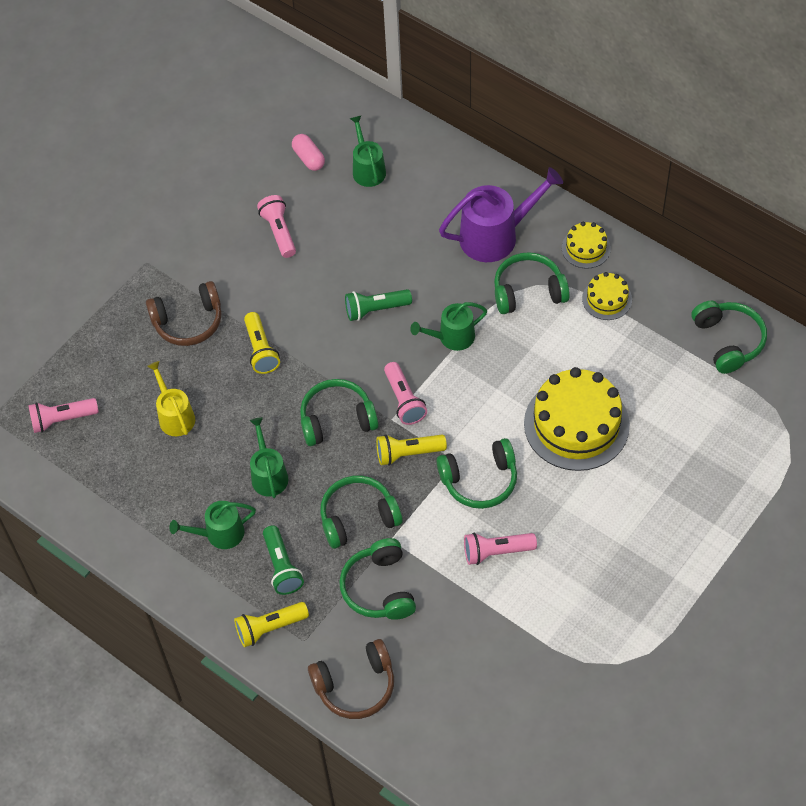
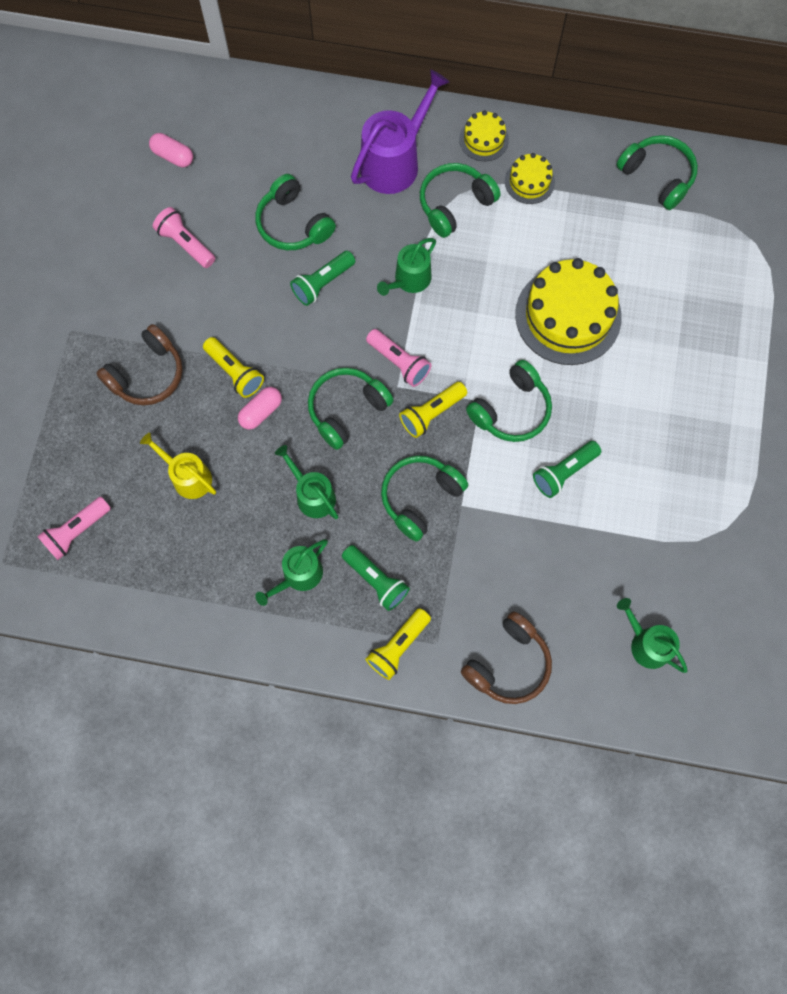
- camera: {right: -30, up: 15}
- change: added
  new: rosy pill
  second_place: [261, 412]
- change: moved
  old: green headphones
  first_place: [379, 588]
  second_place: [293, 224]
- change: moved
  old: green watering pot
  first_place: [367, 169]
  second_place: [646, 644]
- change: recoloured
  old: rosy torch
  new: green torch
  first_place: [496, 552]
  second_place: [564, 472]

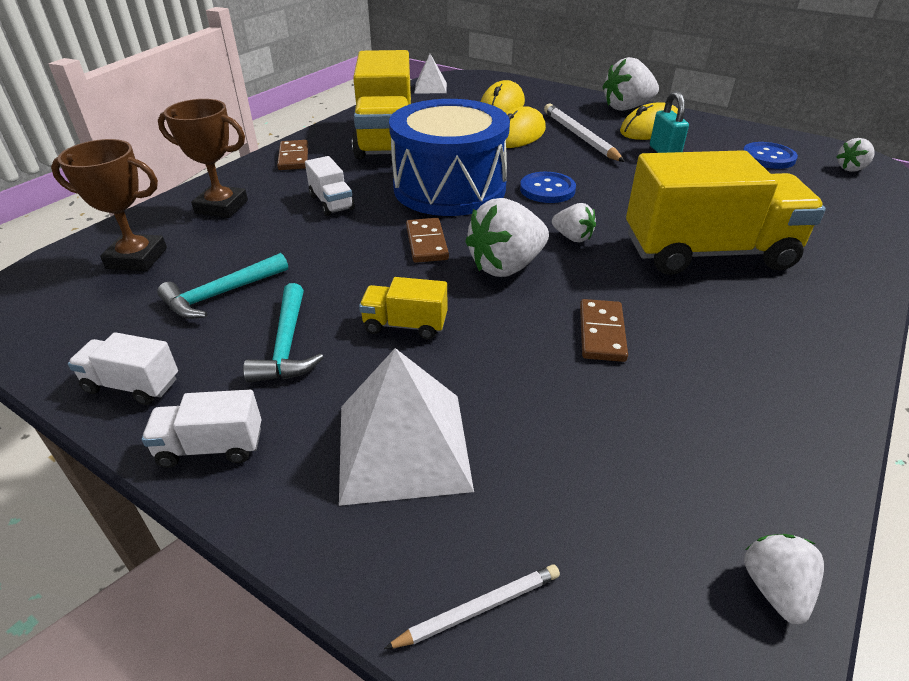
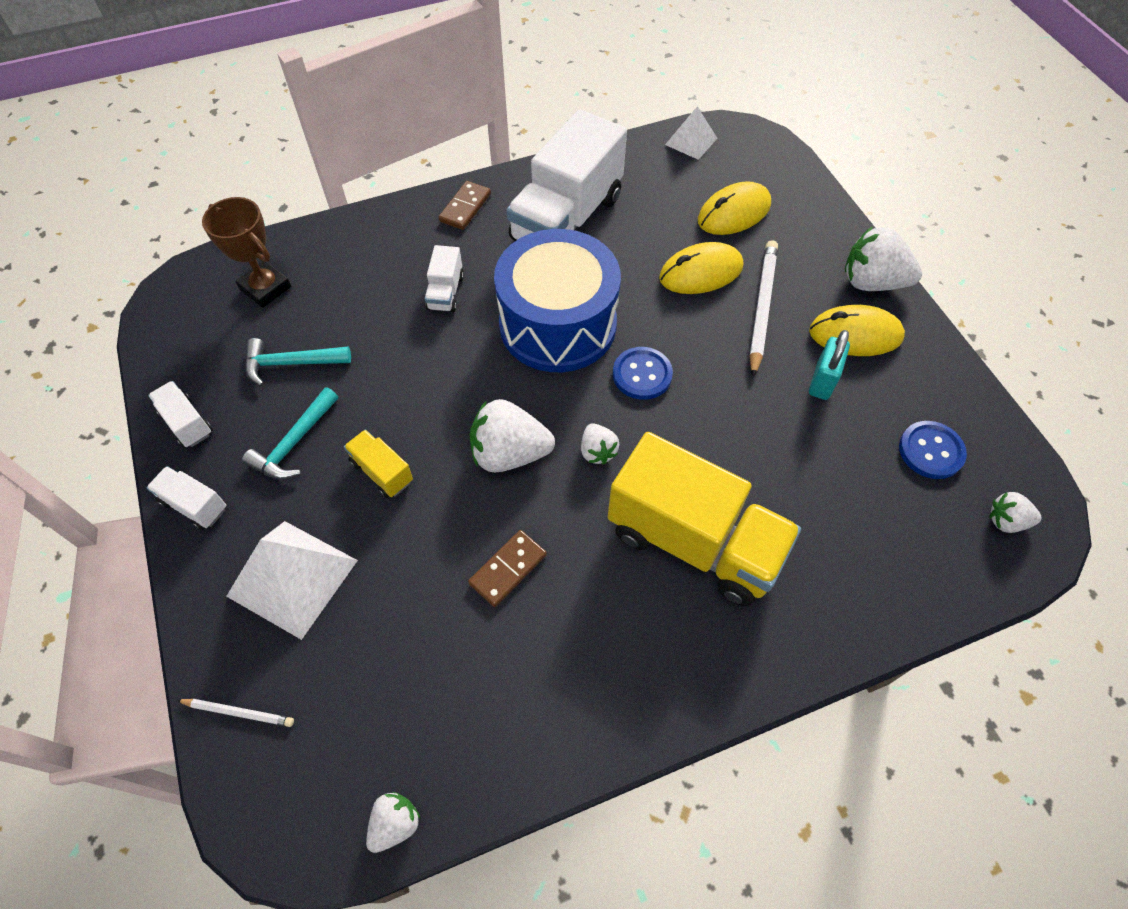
- camera: {right: 35, up: 20}
- change: removed
  old: russet award cup
  first_place: [221, 207]
- change: removed
  old: russet domino tile
  first_place: [427, 243]
- change: recoloured
  old: bright yellow truck
  new: white truck
  first_place: [386, 140]
  second_place: [567, 218]

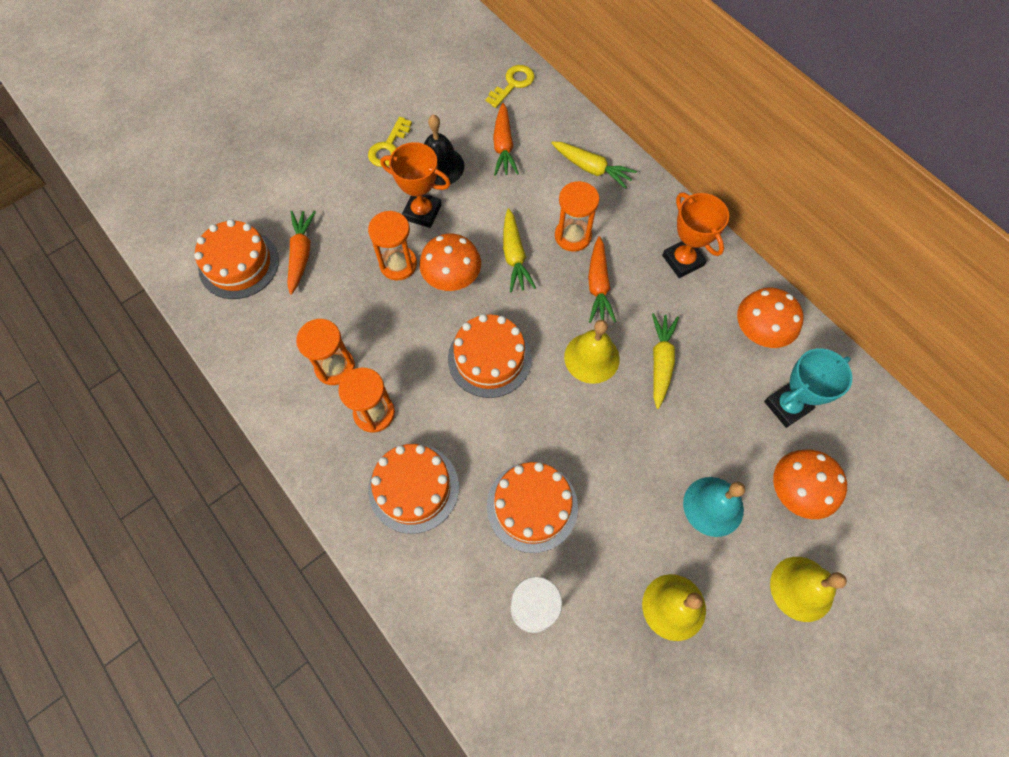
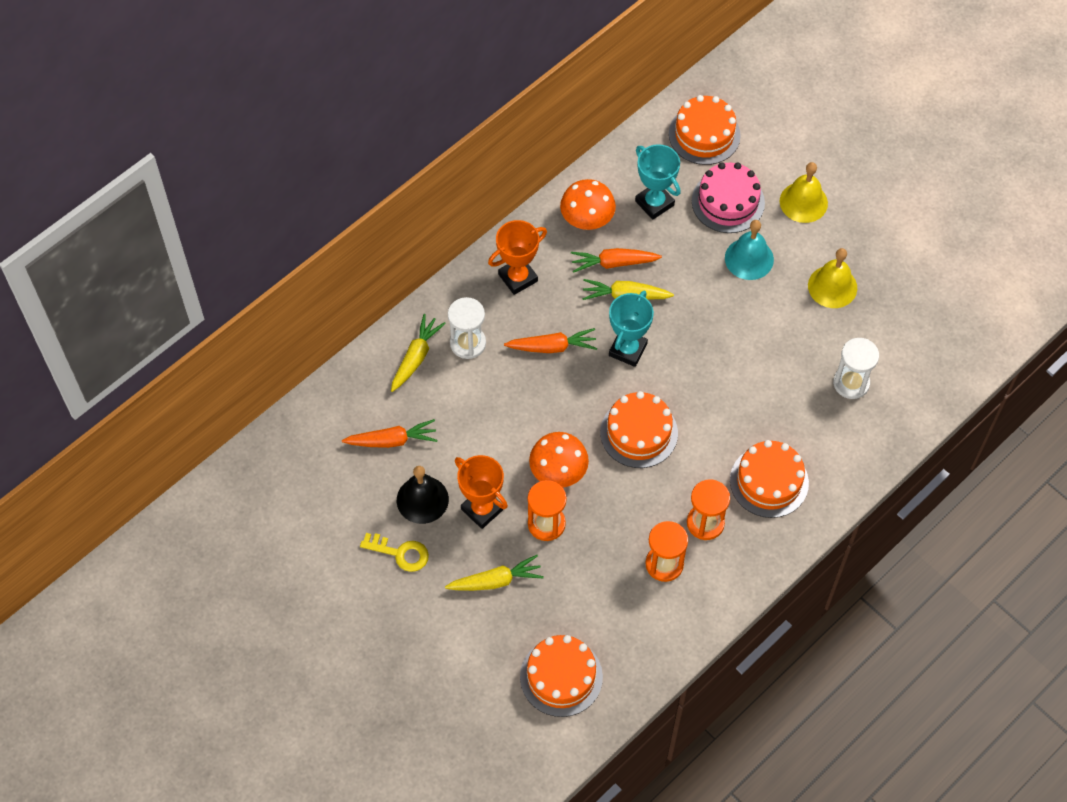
- camera: {right: -95, up: -5}
- change: removed
  old: bright yellow key
  first_place: [513, 84]
- change: removed
  old: orange sand timer
  first_place: [573, 236]
- change: added
  new: white sand timer
  second_place: [468, 343]
- change: moved
  old: orange root vegetable
  first_place: [301, 254]
  second_place: [613, 263]
- change: moved
  old: orange gateau
  first_place: [532, 506]
  second_place: [704, 134]
- change: moved
  old: bright yellow root vegetable
  first_place: [514, 256]
  second_place: [496, 581]
- change: replaced
  old: bright yellow school bell
  new: aqua award cup
  first_place: [591, 357]
  second_place: [627, 350]
- change: replaced
  old: orange mushroom
  new: rosy gateau
  first_place: [795, 491]
  second_place: [728, 202]
- change: turned
  old: orange award cup
  first_place: [422, 212]
  second_place: [482, 509]
  degrees: -60

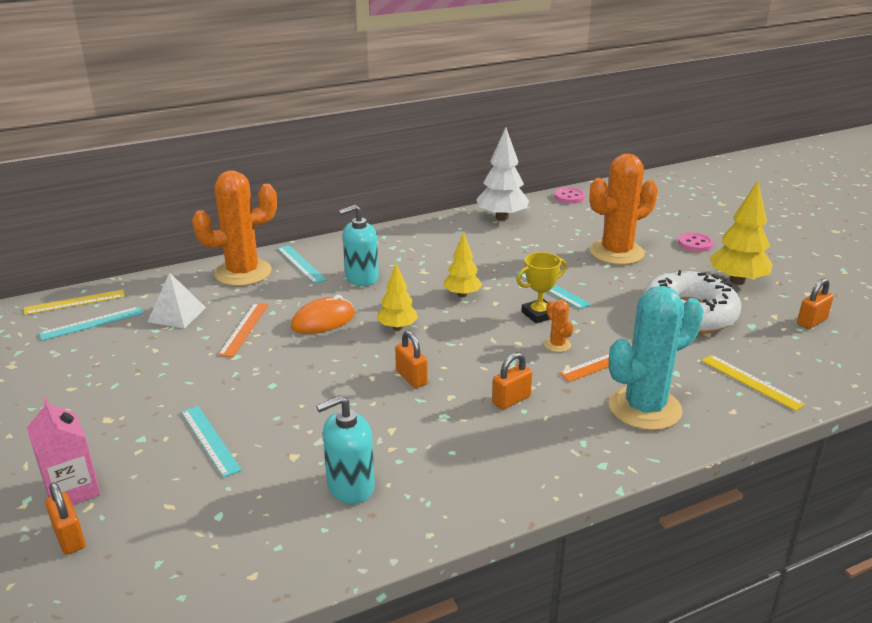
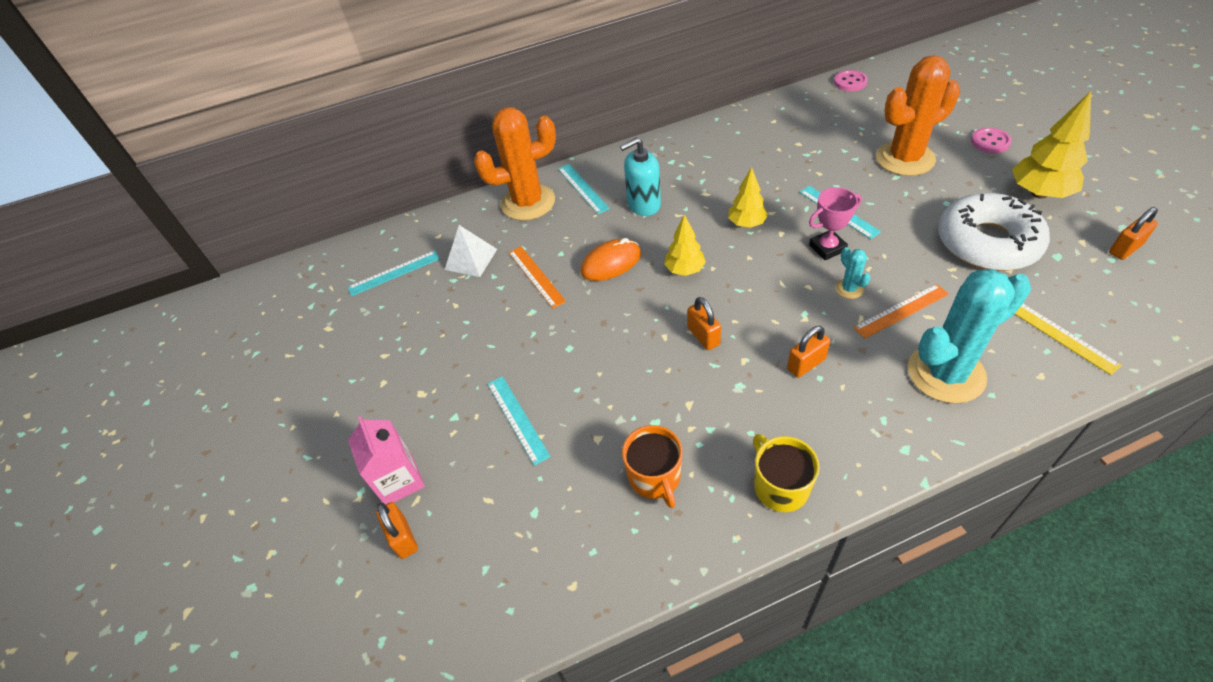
- camera: {right: 10, up: 20}
- change: removed
  old: bright yellow measuring stick
  first_place: [75, 302]
- change: removed
  old: white toy tree
  first_place: [501, 217]
- change: added
  new: bright yellow coffee mug
  second_place: [780, 486]
- change: replaced
  old: aqua pump bottle
  new: orange coffee mug
  first_place: [350, 487]
  second_place: [655, 477]
- change: recoloured
  old: bright yellow award cup
  new: rosy award cup
  first_place: [539, 314]
  second_place: [827, 248]
- change: recoloured
  old: orange saguaro cactus
  new: aqua saguaro cactus
  first_place: [557, 345]
  second_place: [849, 289]
- change: turned
  old: orange measuring stick
  first_place: [244, 329]
  second_place: [536, 276]
  degrees: -45

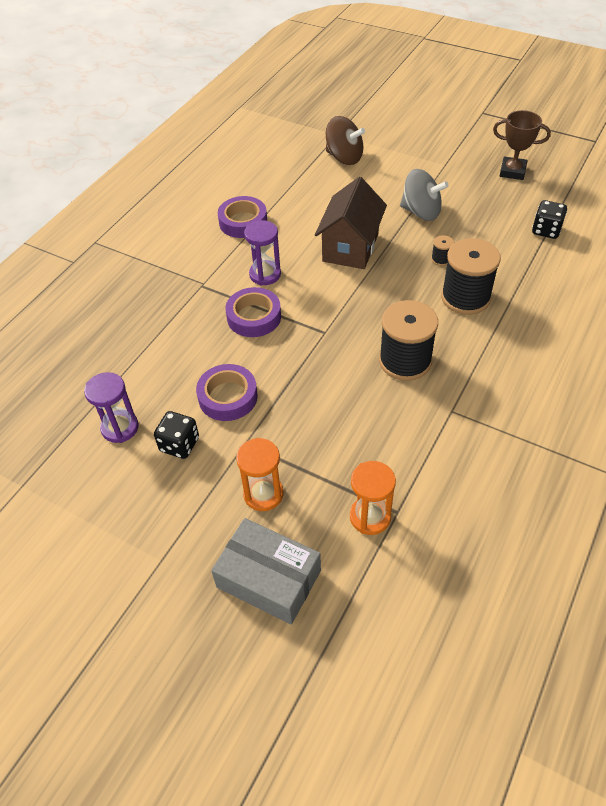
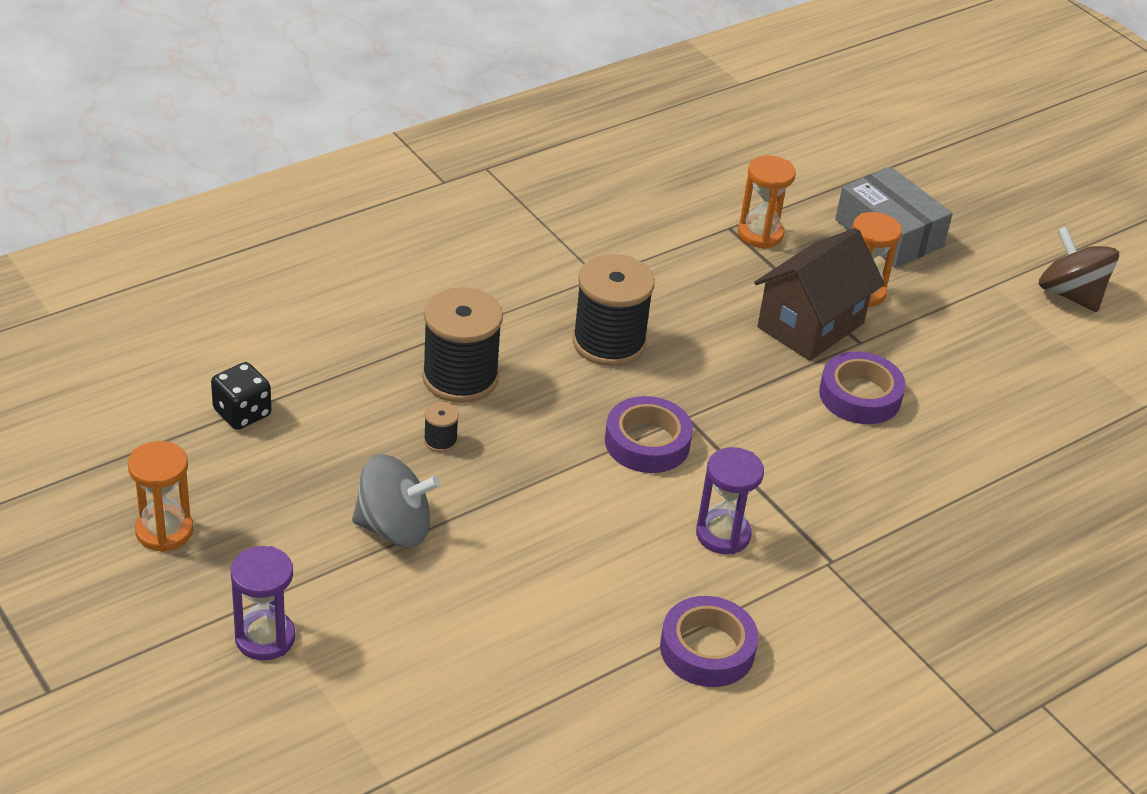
- camera: {right: -160, up: -10}
- change: removed
  old: jet-black die
  first_place: [179, 444]
- change: moved
  old: purple sand timer
  first_place: [120, 428]
  second_place: [265, 638]
- change: moved
  old: purple roll of tape
  first_place: [254, 317]
  second_place: [647, 442]
- change: moved
  old: russet house
  first_place: [350, 247]
  second_place: [810, 325]
- change: moved
  old: russet whirligig
  first_place: [344, 157]
  second_place: [1070, 294]
- change: replaced
  old: russet award cup
  new: orange sand timer
  first_place: [512, 171]
  second_place: [164, 531]
- change: turned
  old: ash-grey whirligig
  first_place: [421, 212]
  second_place: [394, 528]
  degrees: 135

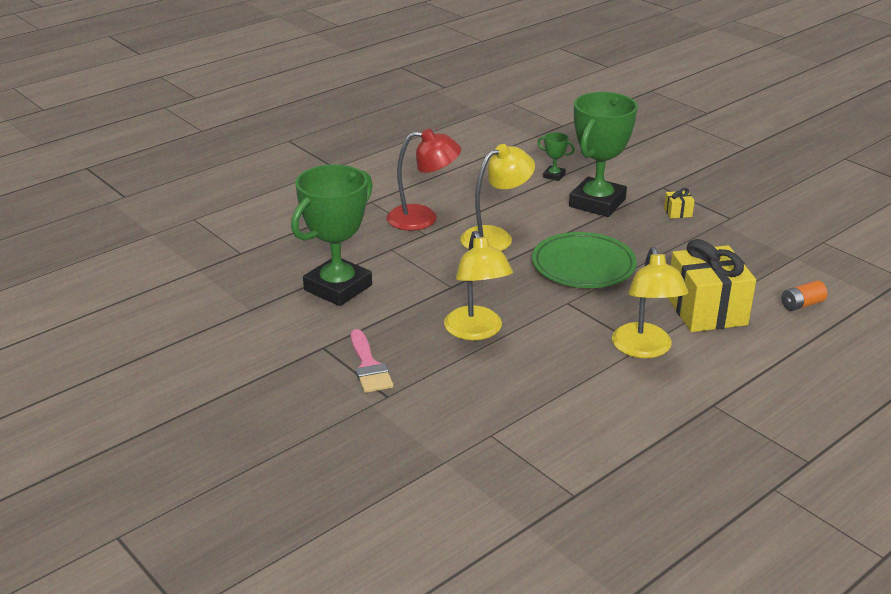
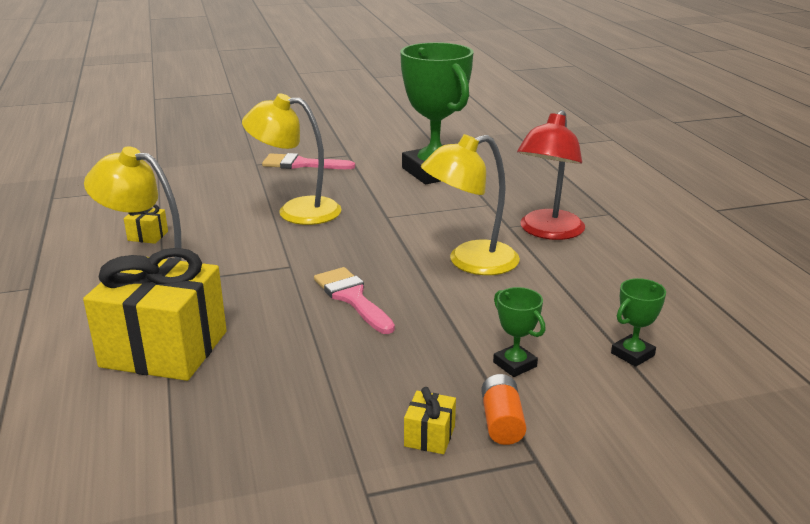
- camera: {right: 115, up: -5}
- change: added
  new: bright yellow wrapped gift
  second_place: [148, 236]
- change: moved
  old: orange AA battery
  first_place: [802, 304]
  second_place: [502, 422]
- change: replaced
  old: green plate
  new: rosy brush
  first_place: [583, 266]
  second_place: [352, 298]
- change: turned
  old: bright yellow lamp
  first_place: [495, 237]
  second_place: [470, 262]
  degrees: 75
- change: resized
  old: green award cup
  first_place: [597, 203]
  second_place: [514, 364]
  factor: 0.41

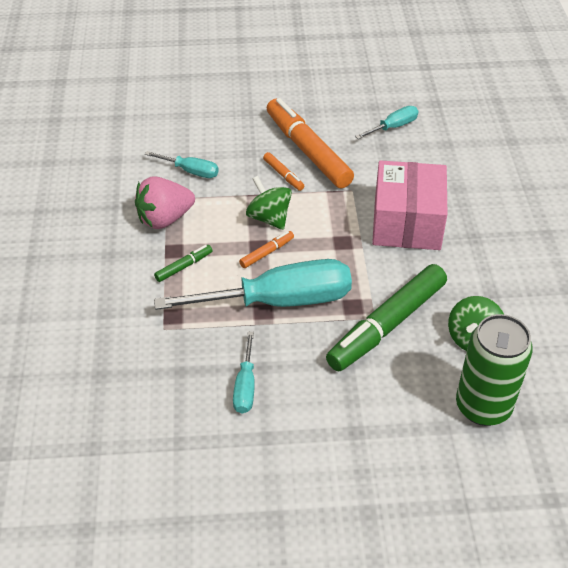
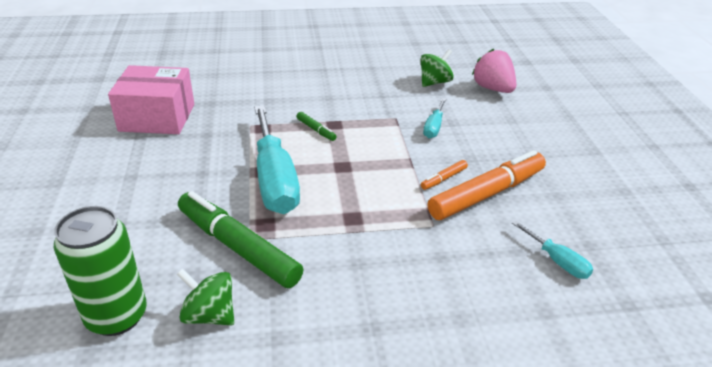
- camera: {right: 85, up: -10}
- change: removed
  old: aqua screwdriver
  first_place: [245, 386]
- change: removed
  old: orange felt pen
  first_place: [267, 253]
- change: moved
  old: rosy berry
  first_place: [165, 219]
  second_place: [493, 89]
- change: moved
  old: green whirligig
  first_place: [269, 218]
  second_place: [434, 82]
- change: moved
  old: rosy package
  first_place: [406, 222]
  second_place: [157, 117]

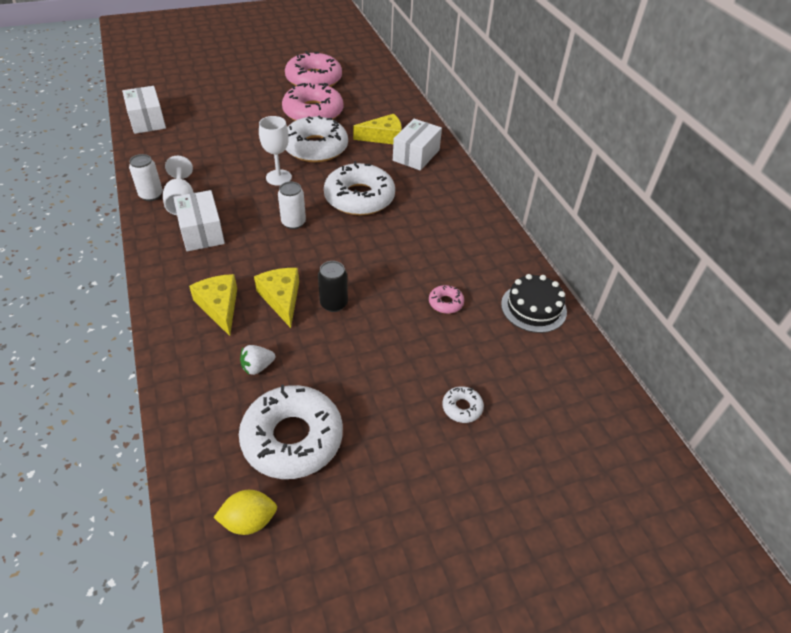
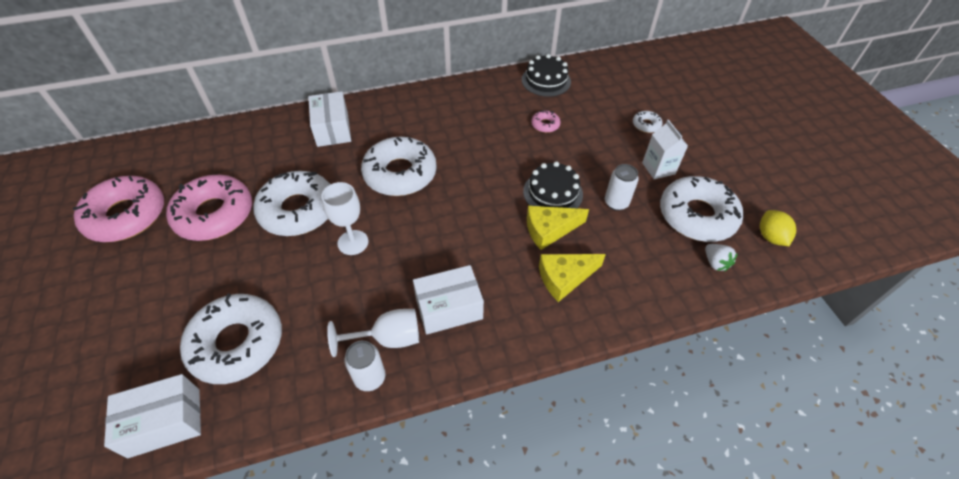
- camera: {right: -85, up: 5}
- change: removed
  old: bright yellow piece of cheese
  first_place: [383, 137]
- change: added
  new: white glazed donut
  second_place: [237, 343]
- change: added
  new: white juice carton
  second_place: [658, 168]
- change: moved
  old: white berry
  first_place: [257, 367]
  second_place: [715, 263]
- change: moved
  old: white tin
  first_place: [293, 223]
  second_place: [616, 203]
- change: replaced
  old: jet-black tin
  new: jet-black gateau
  first_place: [333, 304]
  second_place: [553, 193]
- change: turned
  old: white package
  first_place: [416, 155]
  second_place: [332, 129]
  degrees: 45

